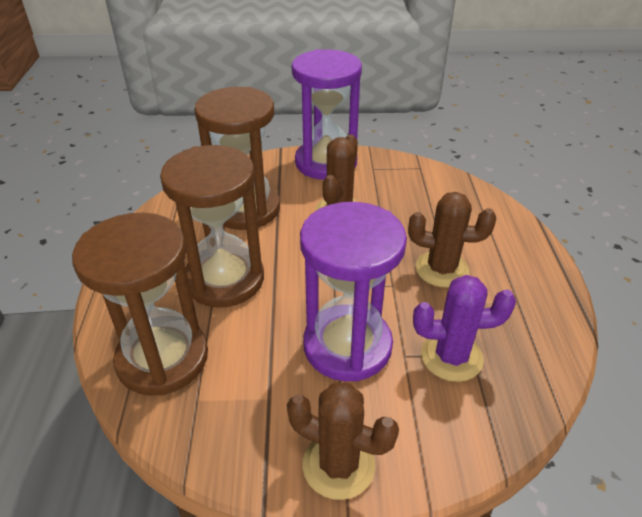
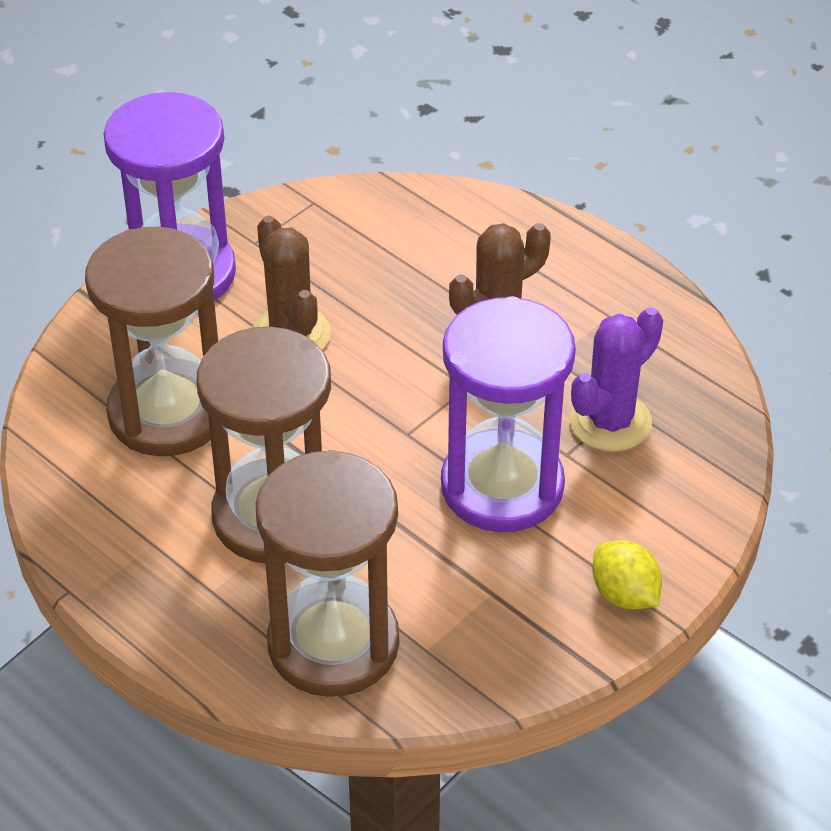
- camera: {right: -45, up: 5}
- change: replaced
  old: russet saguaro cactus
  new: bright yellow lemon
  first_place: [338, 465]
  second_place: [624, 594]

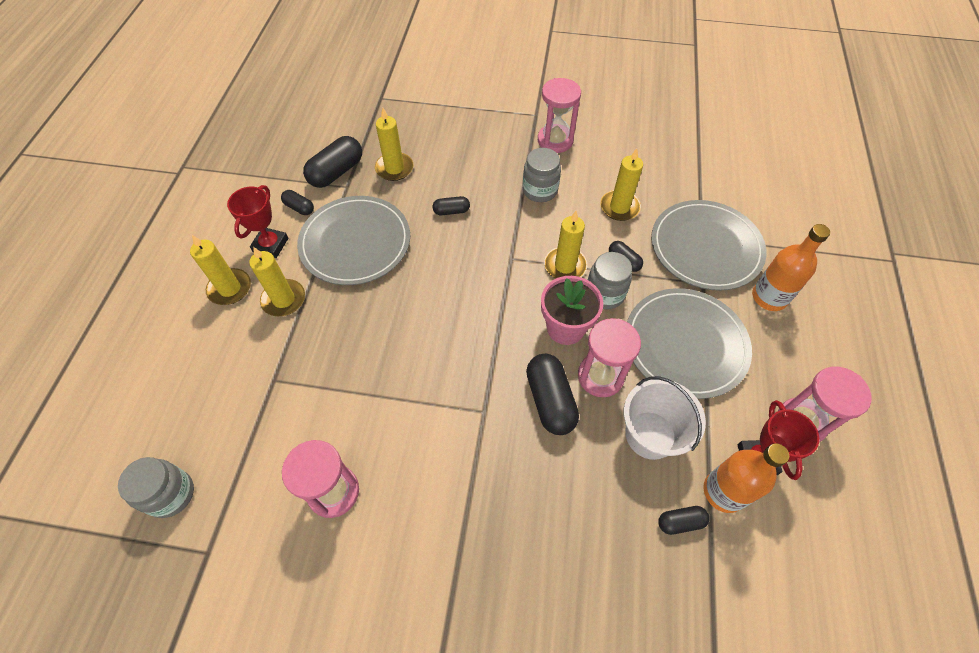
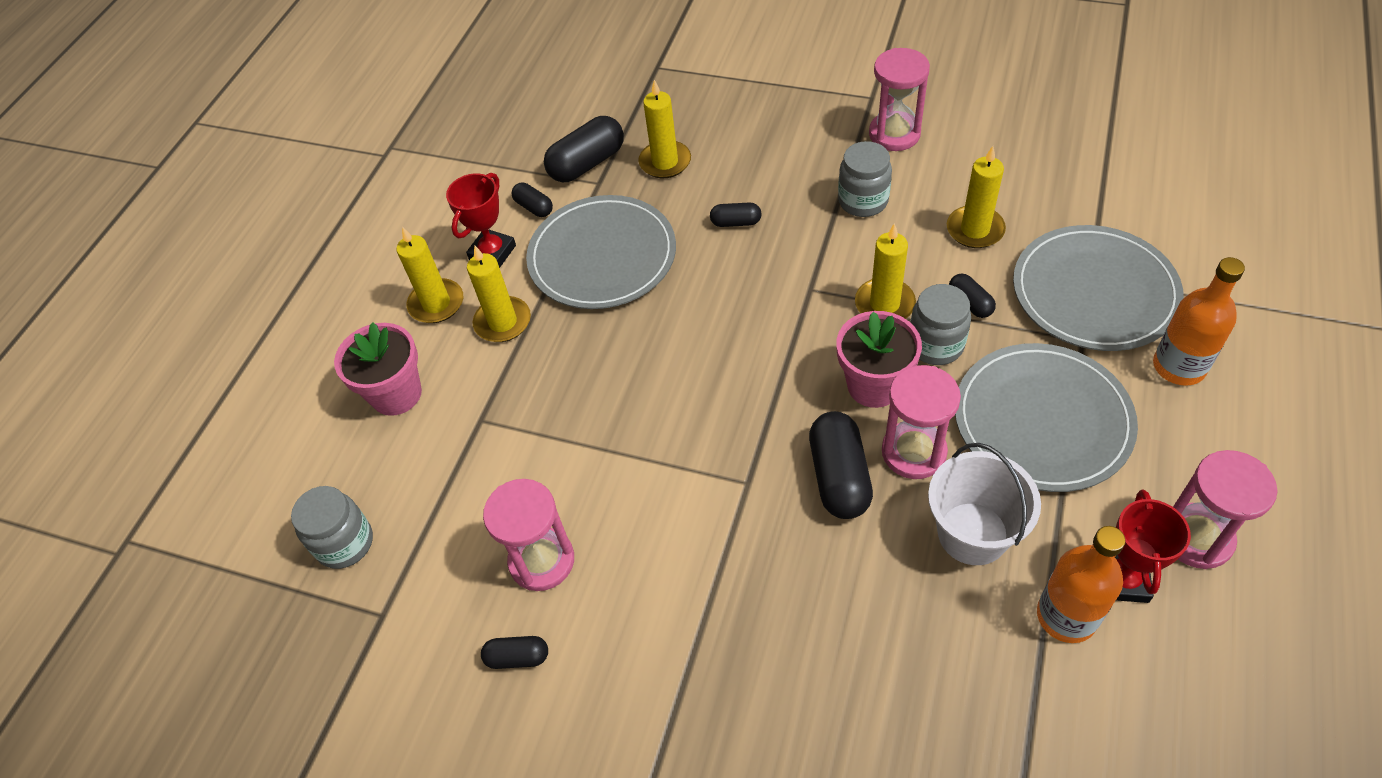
- camera: {right: 15, up: -5}
- change: added
  new: rosy flower pot
  second_place: [396, 394]
- change: moved
  old: jet-black pill
  first_place: [680, 522]
  second_place: [517, 657]

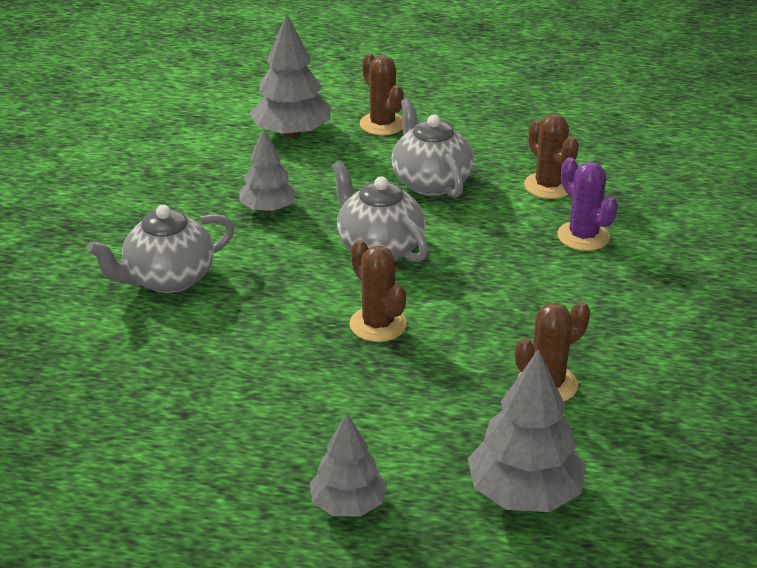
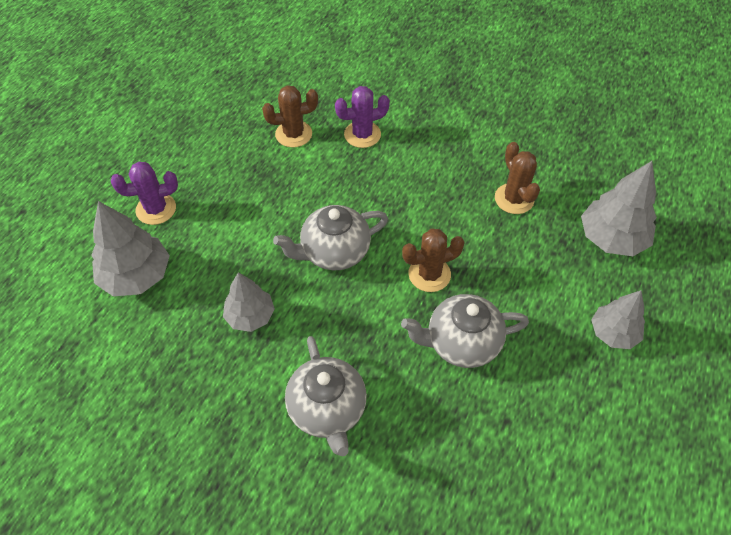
- camera: {right: -75, up: 20}
- change: moved
  old: ash-grey china teapot
  first_place: [430, 182]
  second_place: [461, 343]
- change: recoloured
  old: russet saguaro cactus
  new: purple saguaro cactus
  first_place: [382, 124]
  second_place: [156, 209]

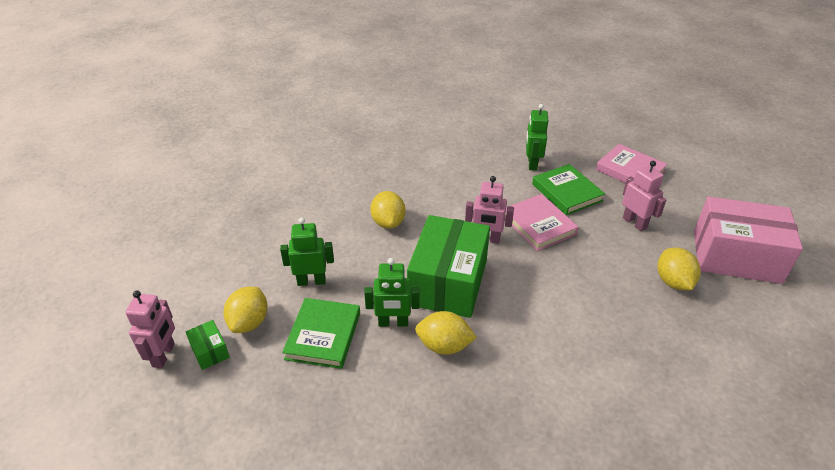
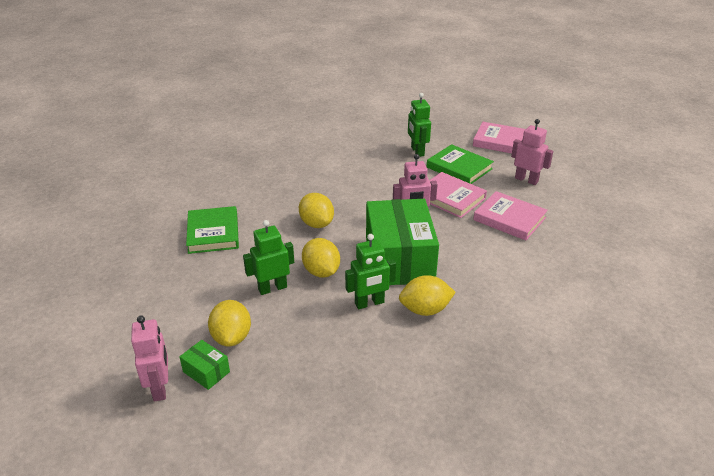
- camera: {right: -20, up: -5}
- change: removed
  old: rosy package
  first_place: [736, 256]
- change: added
  new: rosy hardback
  second_place: [509, 219]
- change: moved
  old: green hardback
  first_place: [323, 335]
  second_place: [213, 233]
- change: moved
  old: bright yellow lemon
  first_place: [673, 282]
  second_place: [321, 272]

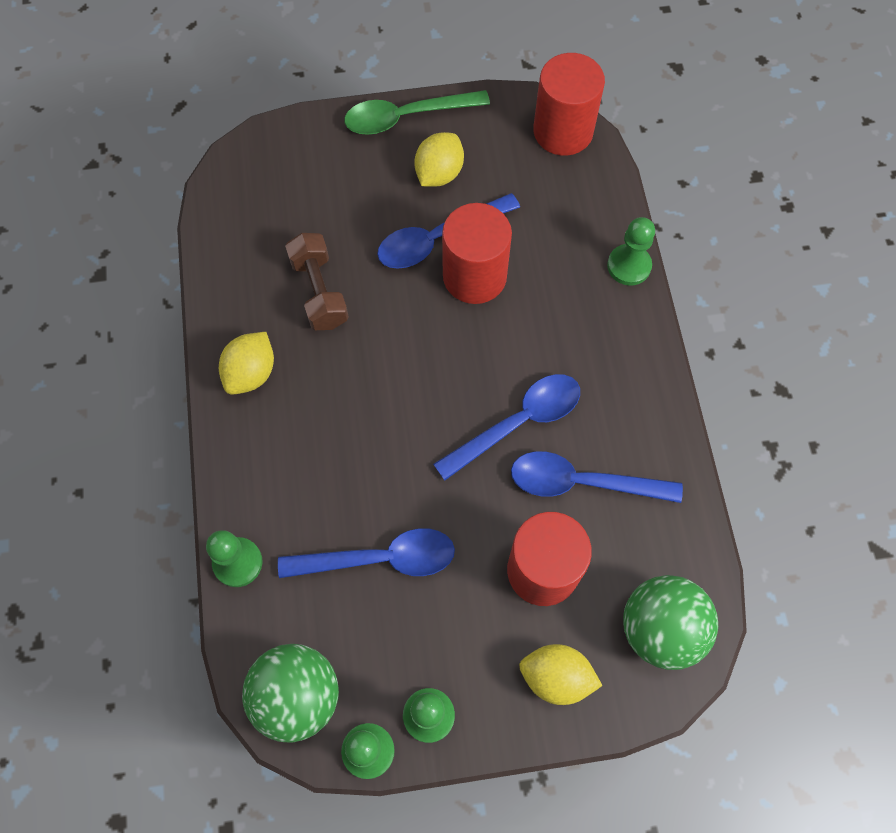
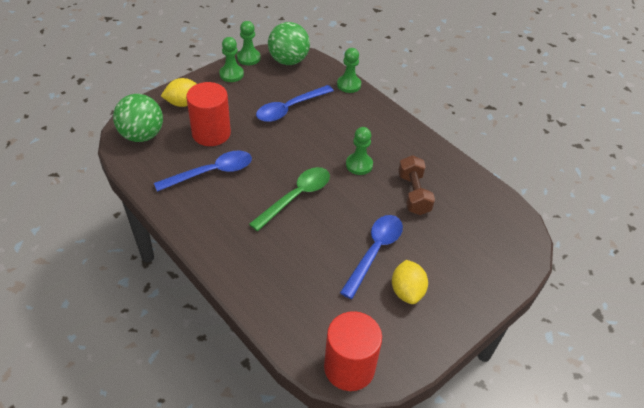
- camera: {right: 145, up: -20}
- change: removed
  old: bright yellow lemon
  first_place: [251, 373]
- change: removed
  old: cobalt teaspoon
  first_place: [518, 423]
- change: removed
  old: scarlet cylinder shape
  first_place: [474, 276]
- change: moved
  old: green teaspoon
  first_place: [406, 117]
  second_place: [296, 197]
- change: moved
  old: green pawn
  first_place: [629, 266]
  second_place: [359, 165]
- change: turned
  old: russet dumbbell
  first_place: [319, 292]
  second_place: [413, 194]
  degrees: 45

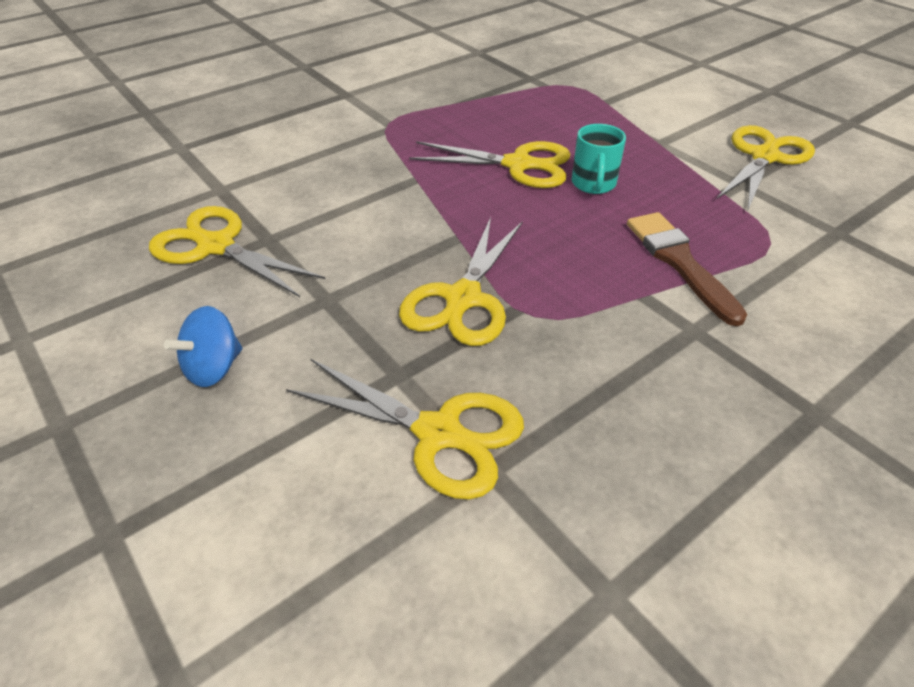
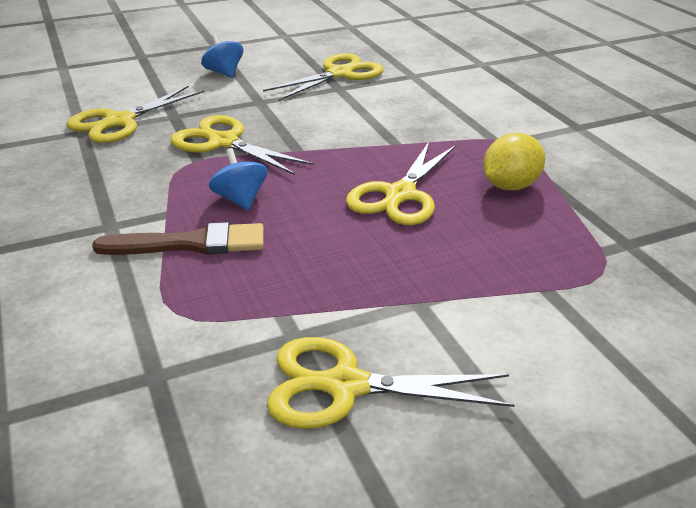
- camera: {right: 105, up: -10}
- change: removed
  old: aqua coffee mug
  first_place: [593, 184]
- change: added
  new: cobalt whirligig
  second_place: [240, 199]
- change: added
  new: bright yellow lemon
  second_place: [510, 186]
- change: turned
  old: bright yellow pair of scissors
  first_place: [764, 157]
  second_place: [345, 386]
  degrees: 135

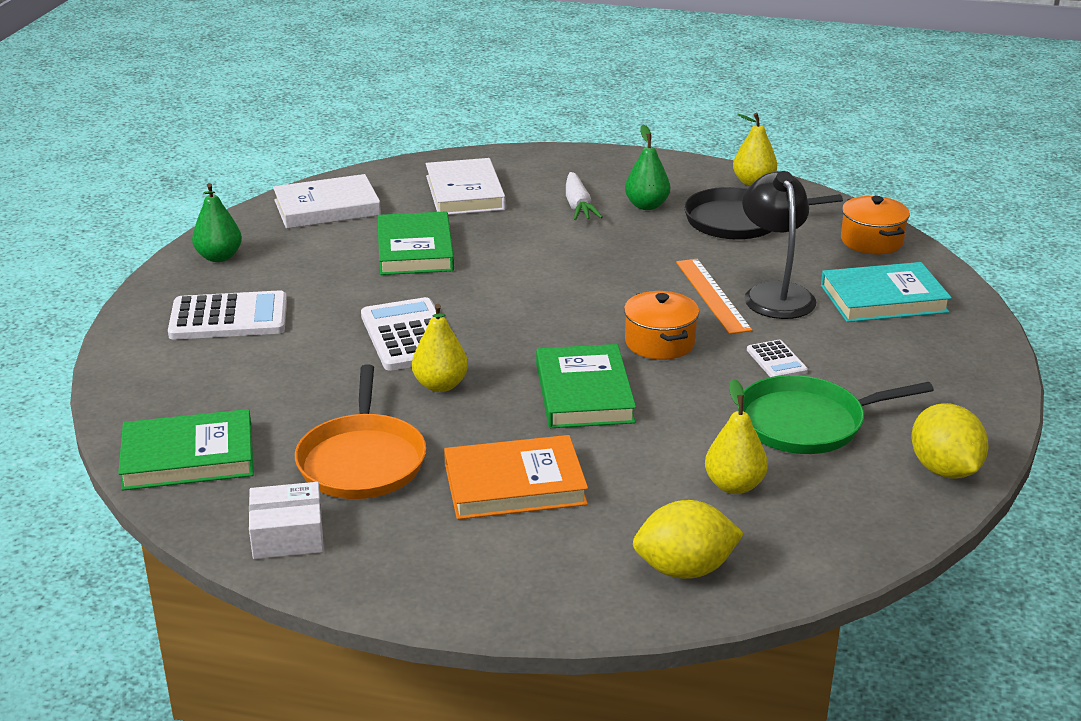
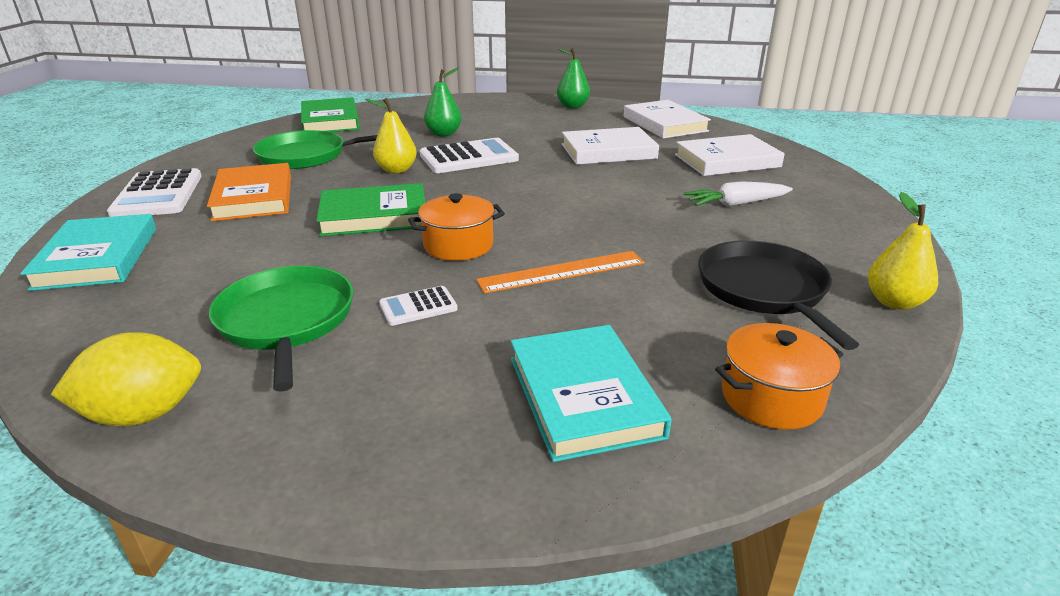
- camera: {right: 85, up: 0}
- change: removed
  old: white package
  first_place: [288, 535]
- change: removed
  old: bright yellow pear
  first_place: [734, 485]
- change: removed
  old: jet-black lamp
  first_place: [775, 294]
- change: moved
  old: white adding machine
  first_place: [229, 318]
  second_place: [158, 195]
- change: moved
  old: green pear
  first_place: [646, 206]
  second_place: [443, 134]
- change: replaced
  old: bright yellow lemon
  new: aqua hardback
  first_place: [685, 569]
  second_place: [98, 258]
- change: recoloured
  old: orange skillet
  new: green skillet
  first_place: [362, 460]
  second_place: [307, 156]
- change: recoloured
  old: green hardback
  new: white hardback
  first_place: [415, 249]
  second_place: [608, 151]

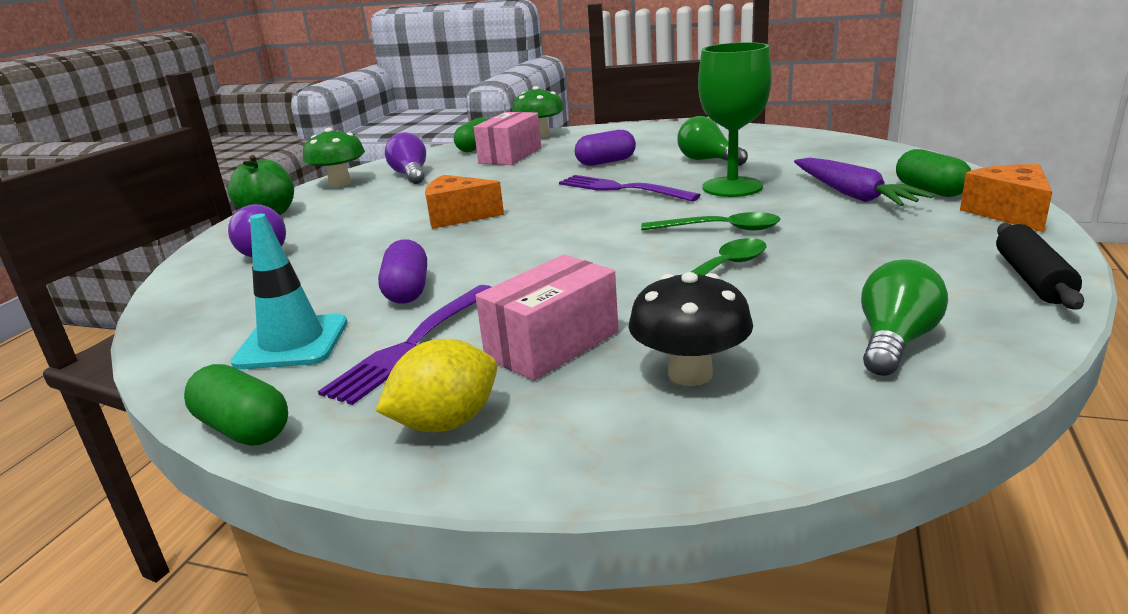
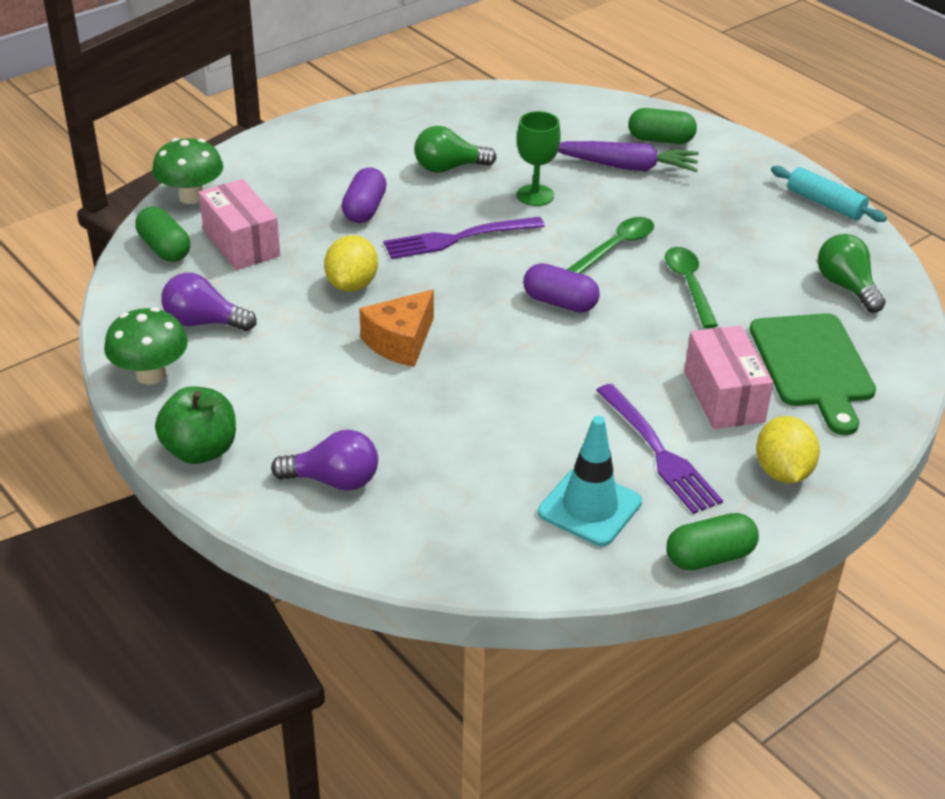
- camera: {right: -60, up: 15}
- change: removed
  old: orange piece of cheese
  first_place: [1008, 213]
- change: added
  new: bright yellow lemon
  second_place: [352, 284]
- change: moved
  old: purple pill
  first_place: [407, 291]
  second_place: [560, 302]
- change: replaced
  old: jet-black mushroom
  new: green chopping board
  first_place: [690, 374]
  second_place: [813, 365]
- change: recoloured
  old: jet-black rolling pin
  new: aqua rolling pin
  first_place: [1032, 278]
  second_place: [825, 204]
- change: resized
  old: green goblet
  first_place: [732, 187]
  second_place: [535, 195]
  factor: 0.65

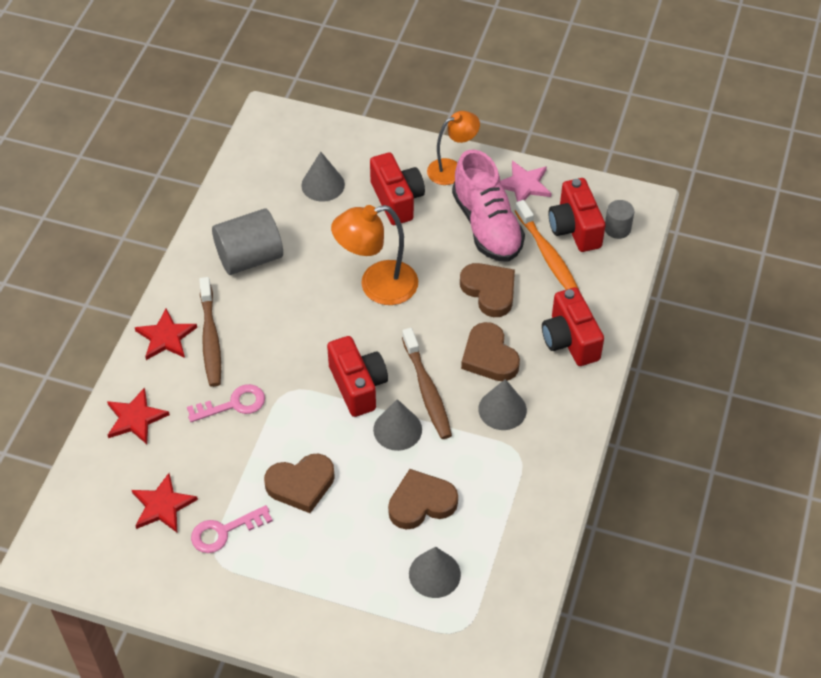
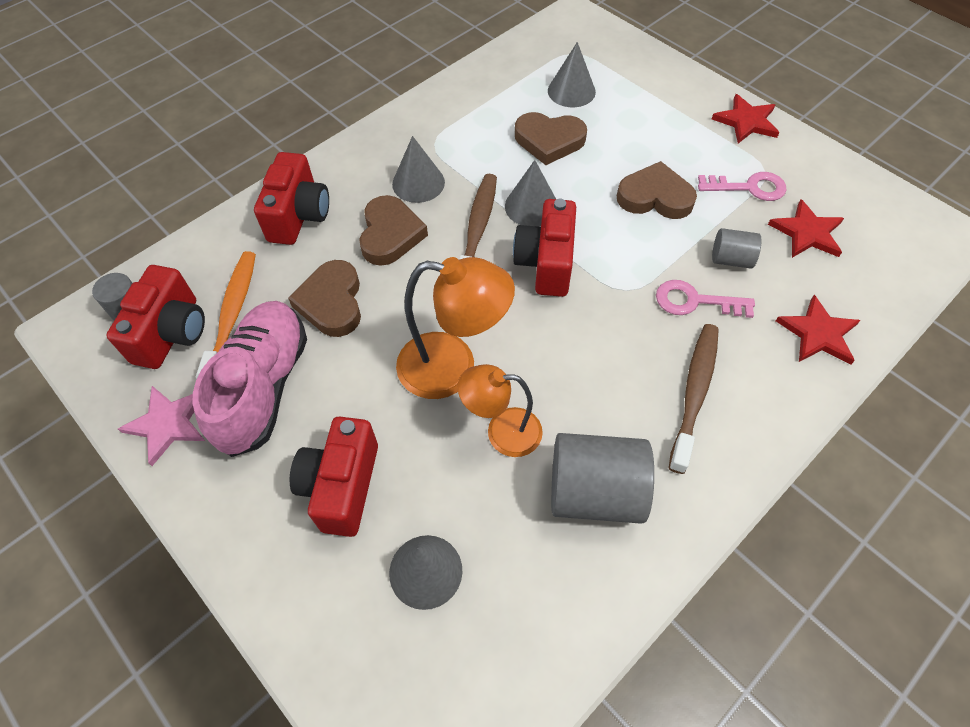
- camera: {right: -150, up: 5}
- change: added
  new: ash-grey cylinder shape
  second_place: [731, 259]
- change: moved
  old: scarlet five-pointed star
  first_place: [166, 337]
  second_place: [746, 121]
- change: moved
  old: orange lamp
  first_place: [452, 169]
  second_place: [502, 432]

